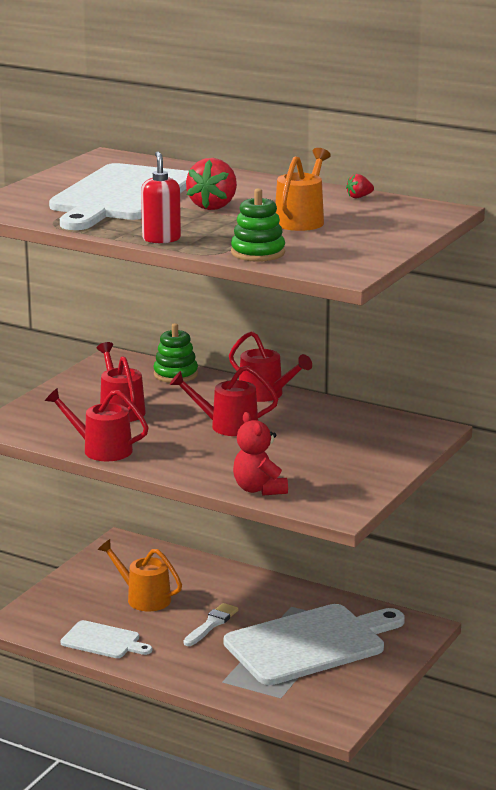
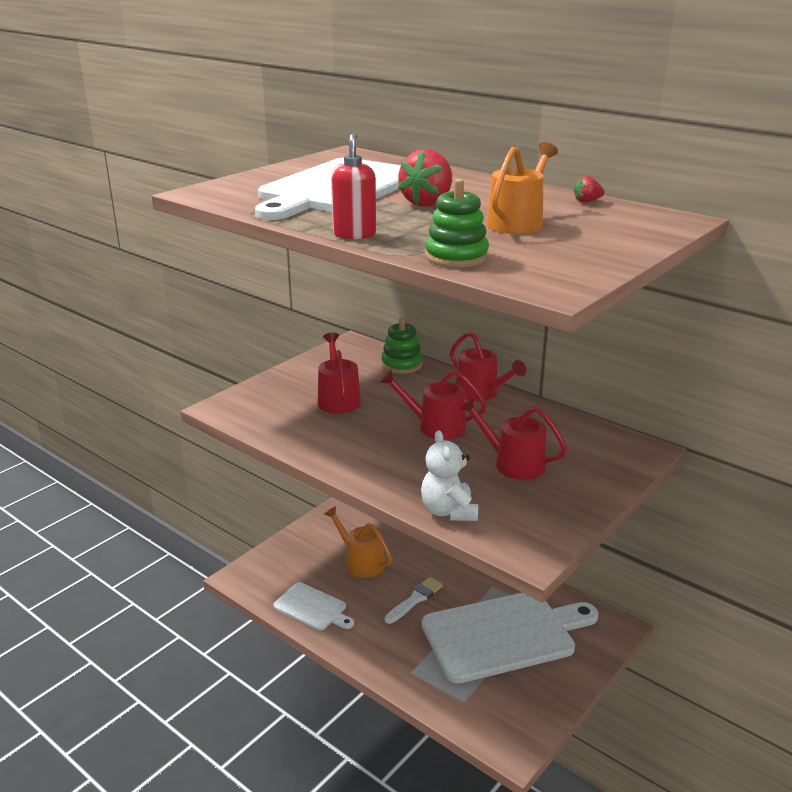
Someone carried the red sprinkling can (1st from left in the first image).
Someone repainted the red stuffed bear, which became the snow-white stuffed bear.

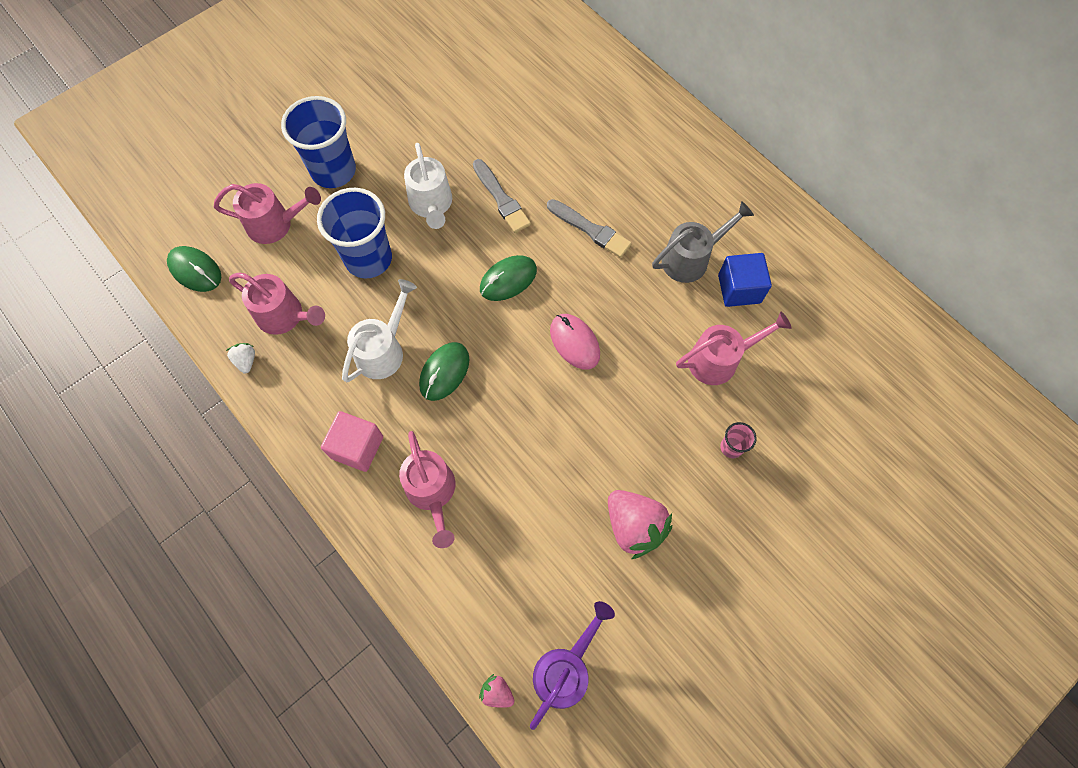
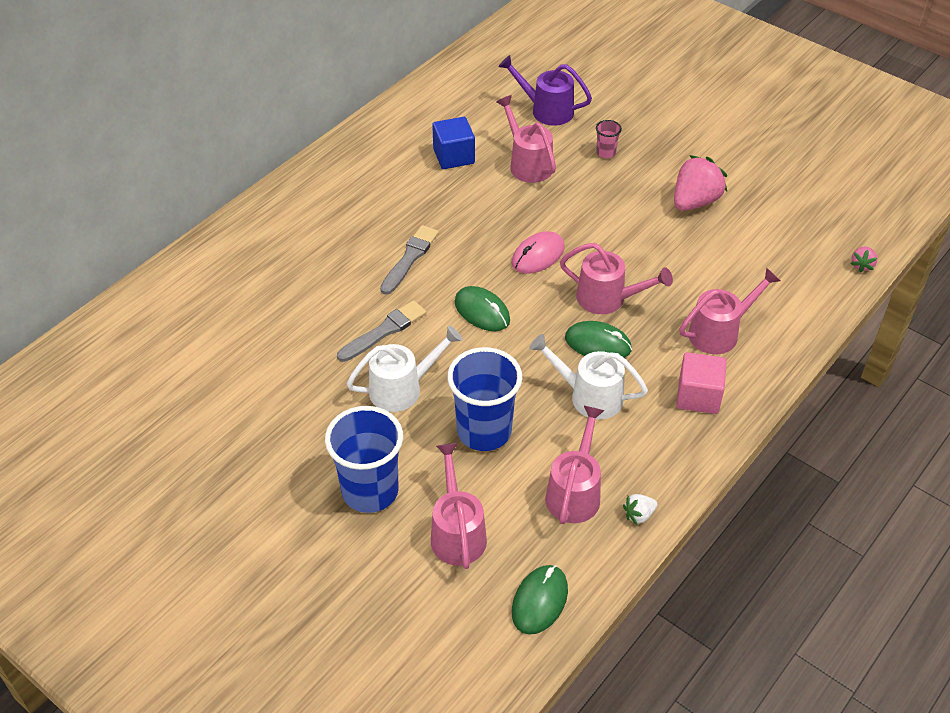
Someone took away the grey sprinkling can.
Someone put down the rosy sprinkling can (4th from left).
Someone carried the violet sprinkling can.

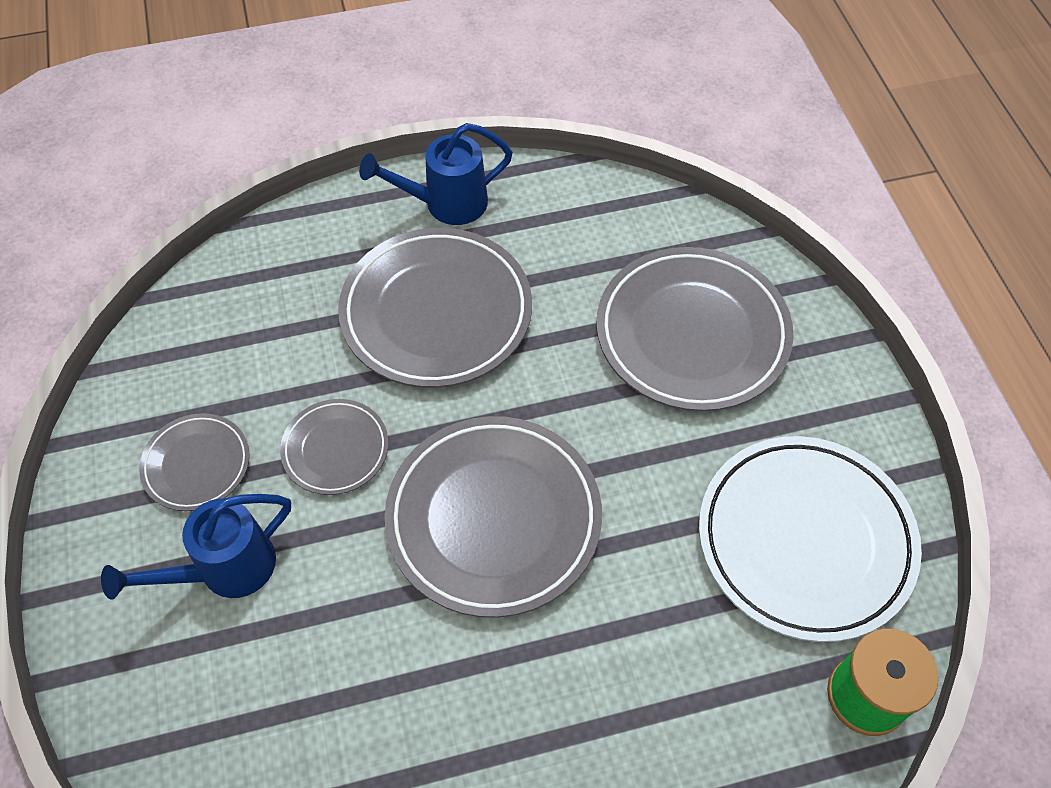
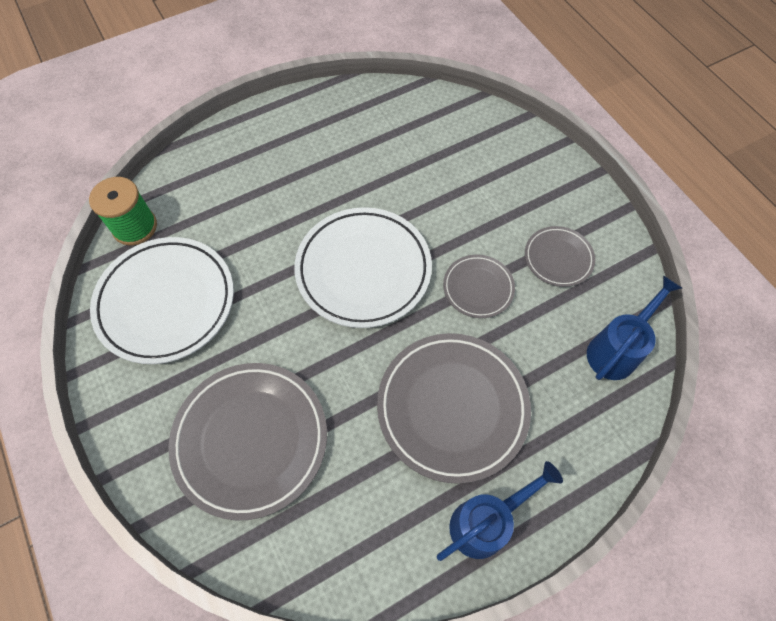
Someone carried the cobalt sprinkling can (1st from left in the first image).
Someone repainted the grey dinner plate (4th from left), which became the snow-white dinner plate (2nd from left).

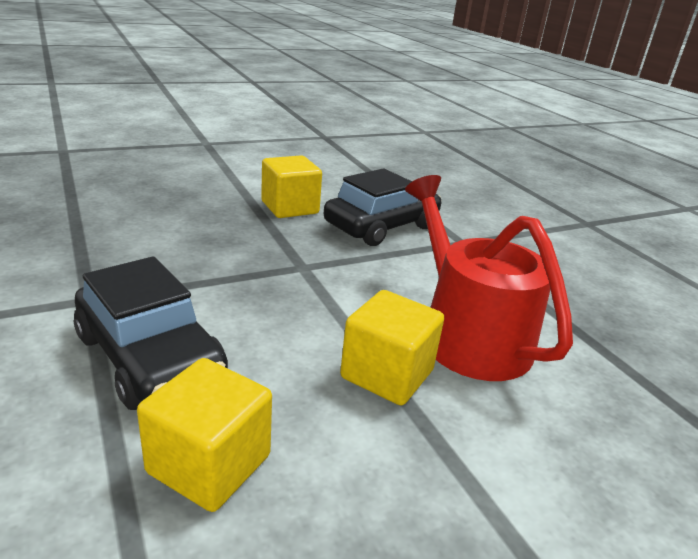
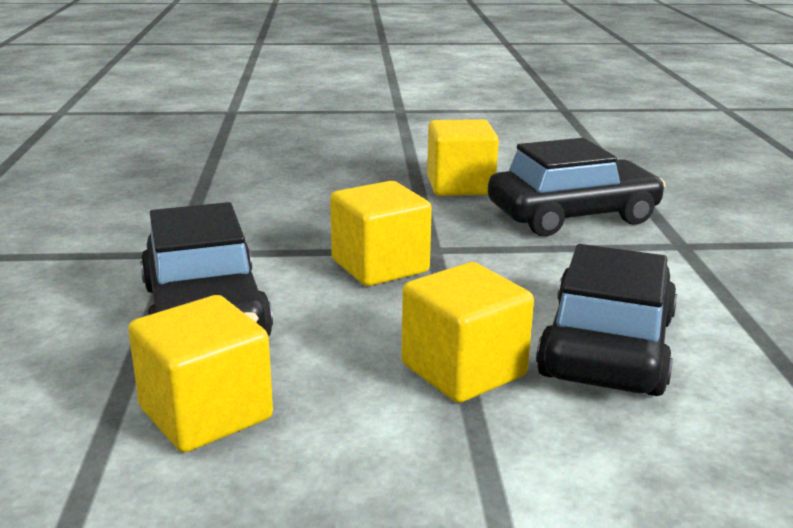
Someone put down the golden block (2nd from left).
Someone swapped the red sprinkling can for the ebony toy car (3rd from left).

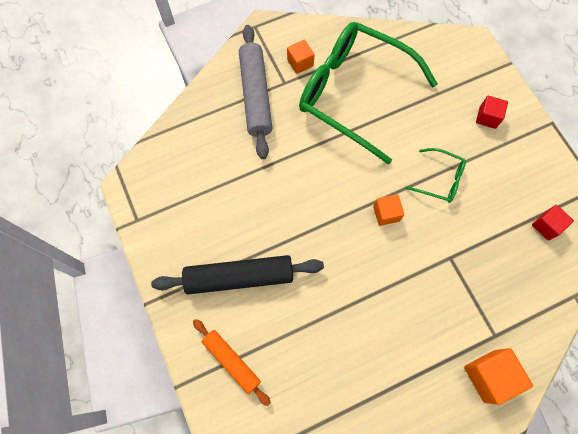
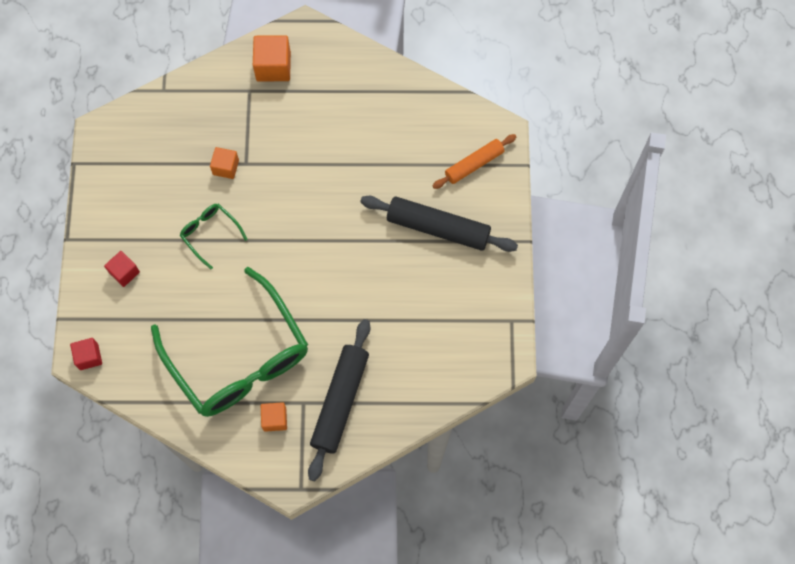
Someone carried the bright orange block (2nd from left in the first image).
Someone carried the red block (2nd from left in the first image).
Someone repainted the grey rolling pin, which became the ebony rolling pin (1st from left).
Someone rotated the bright orange rolling pin by 75 degrees clockwise.

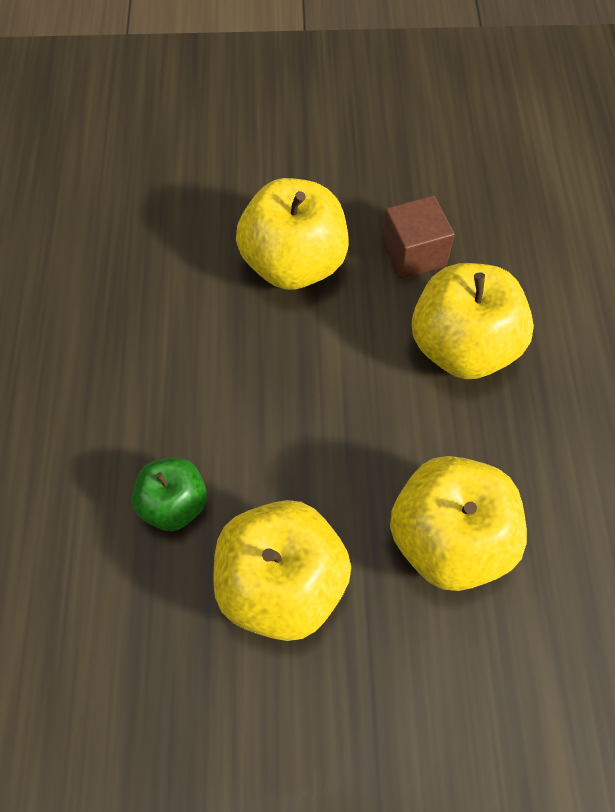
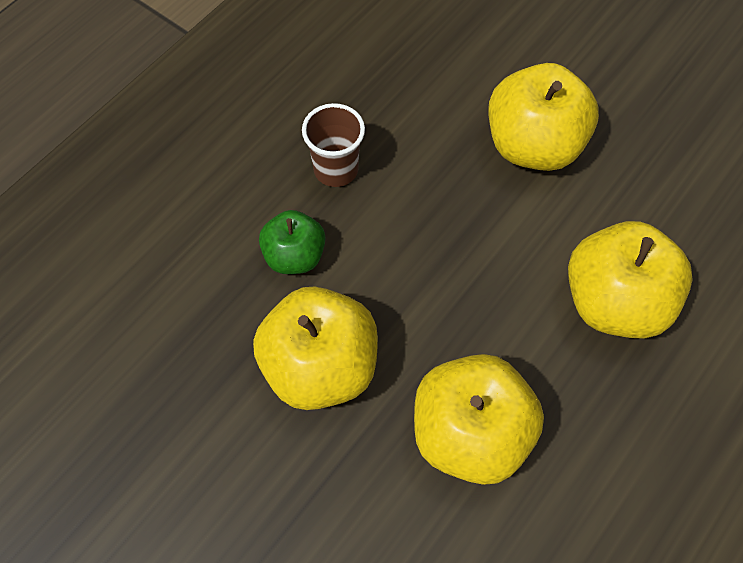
Someone took away the brown block.
Someone put down the brown tumbler.

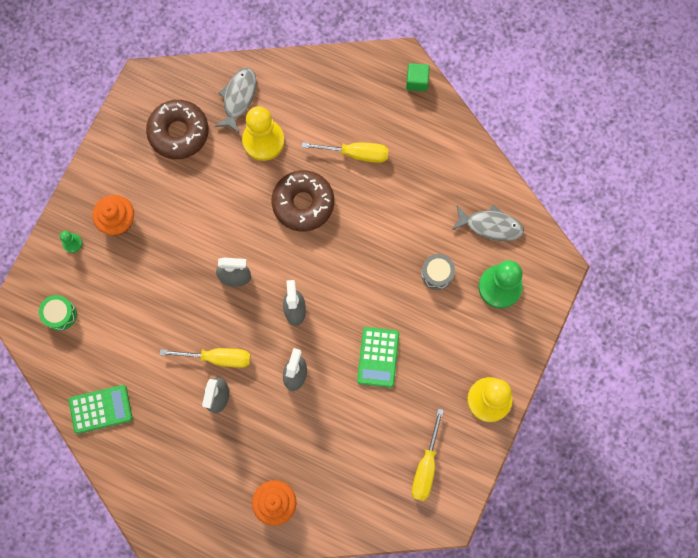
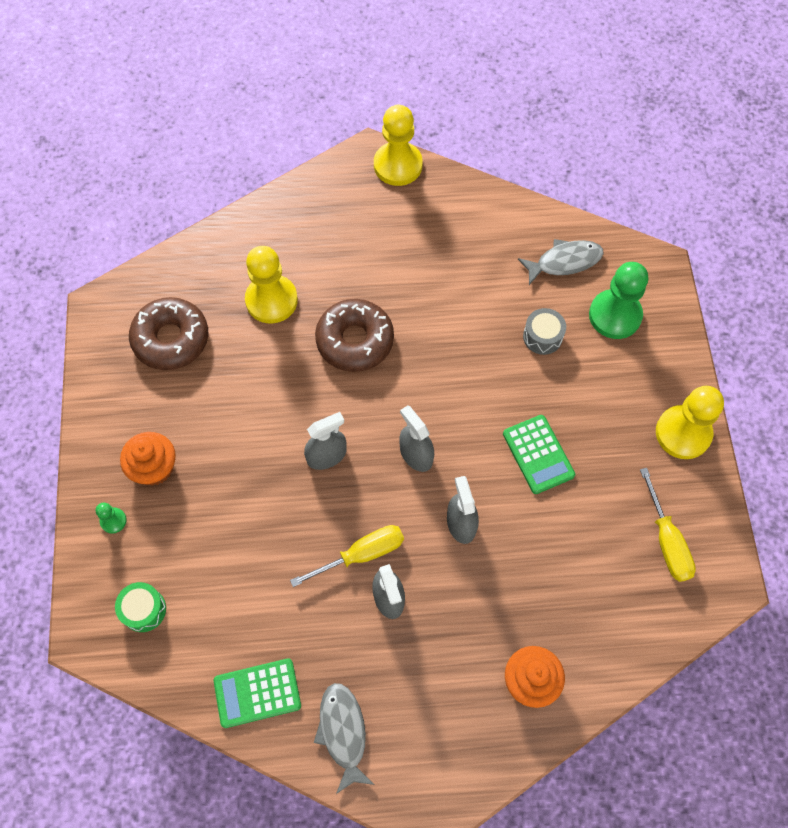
Someone took away the golden flat screwdriver (2nd from left).
Someone carried the grey fish (1st from left).
Someone swapped the leaf-green block for the golden pawn (2nd from left).
Someone rotated the leaf-green adding machine (1st from left) by 150 degrees counterclockwise.

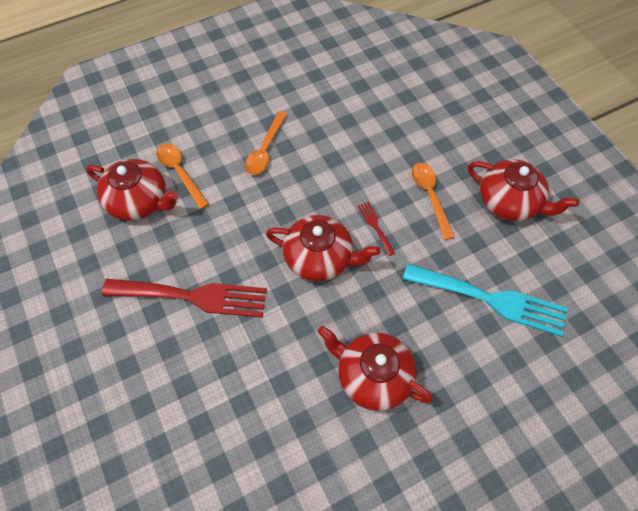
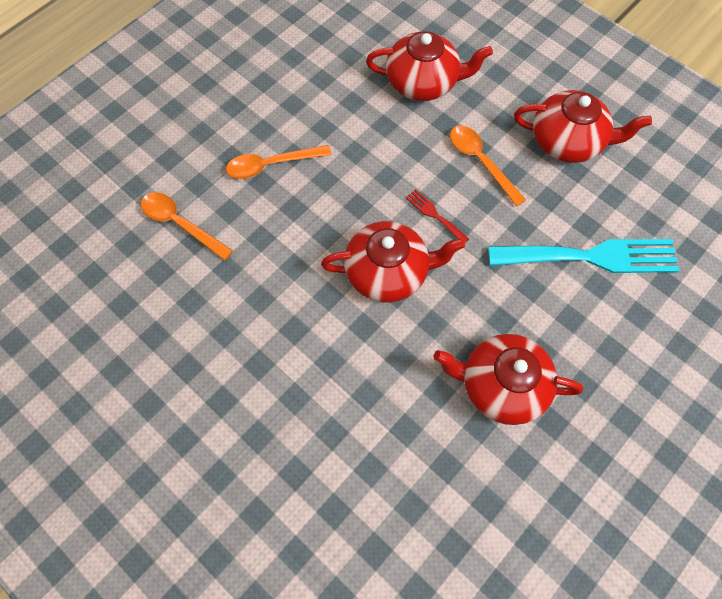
Someone took away the red dinner fork (1st from left).
Someone carried the red teapot (1st from left in the first image).
Someone rotated the bright orange tablespoon (2nd from left) by 75 degrees clockwise.

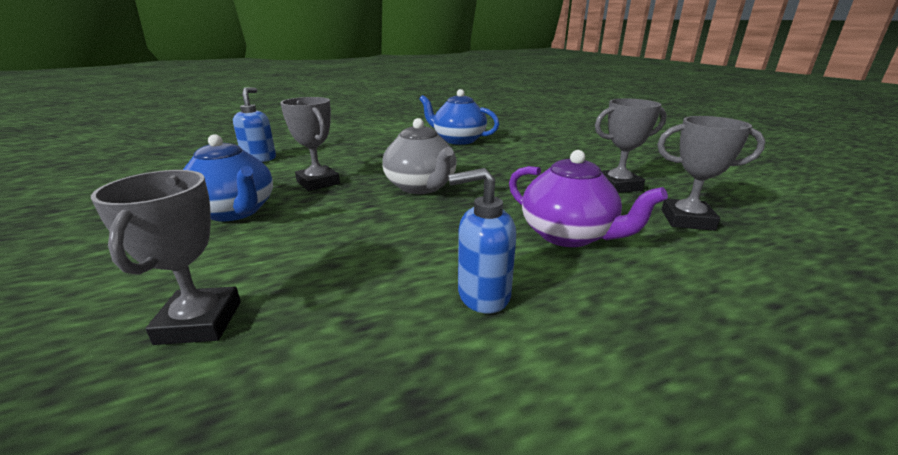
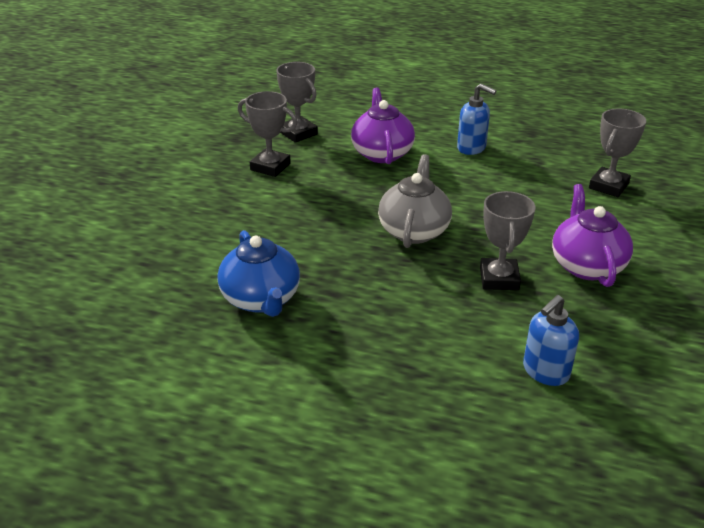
Someone repainted the cobalt teapot (1st from left), which became the violet teapot (2nd from left).

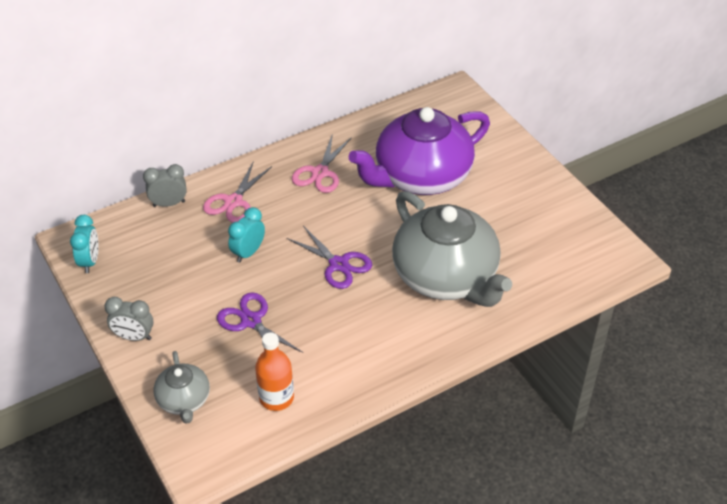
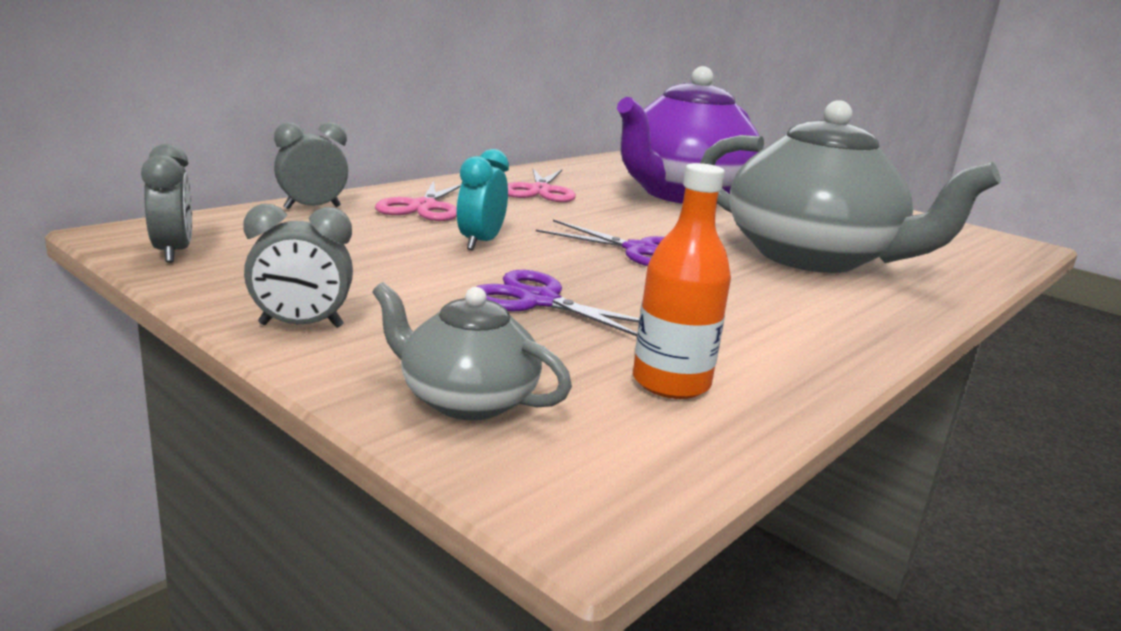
Someone repainted the teal bedside clock (1st from left), which became the grey bedside clock (1st from left).
Someone rotated the grey teapot (1st from left) by 150 degrees clockwise.

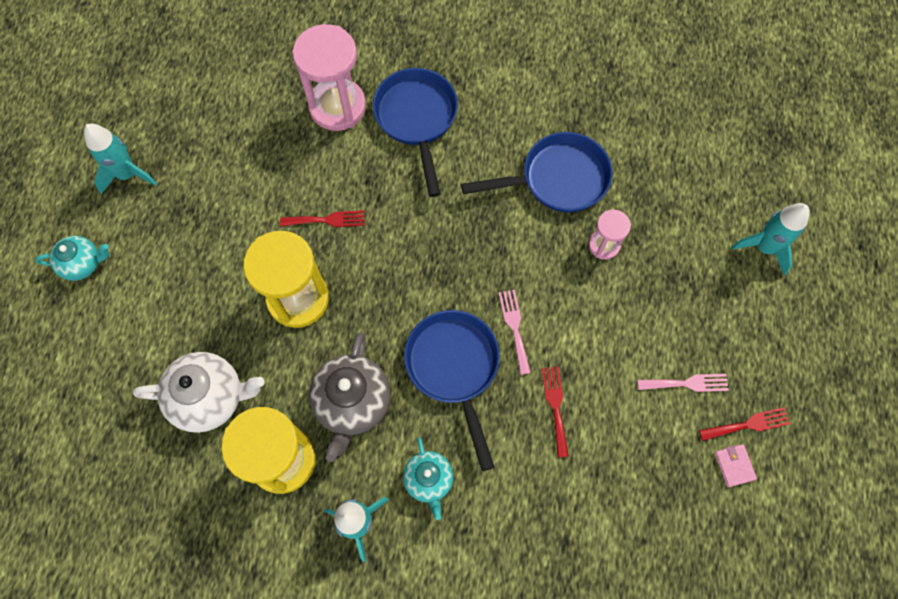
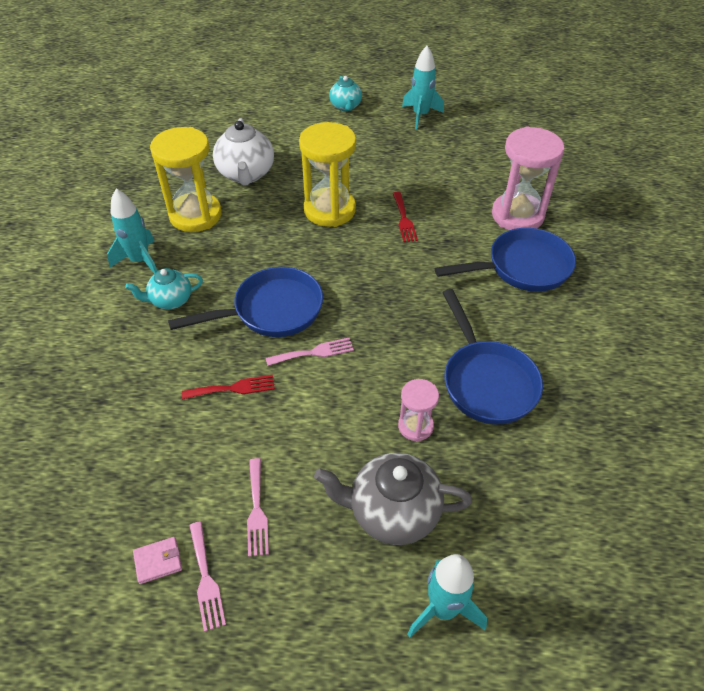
Someone carried the grey teapot.
Someone repainted the red dinner fork (3rd from left), which became the rosy dinner fork (1st from left).

